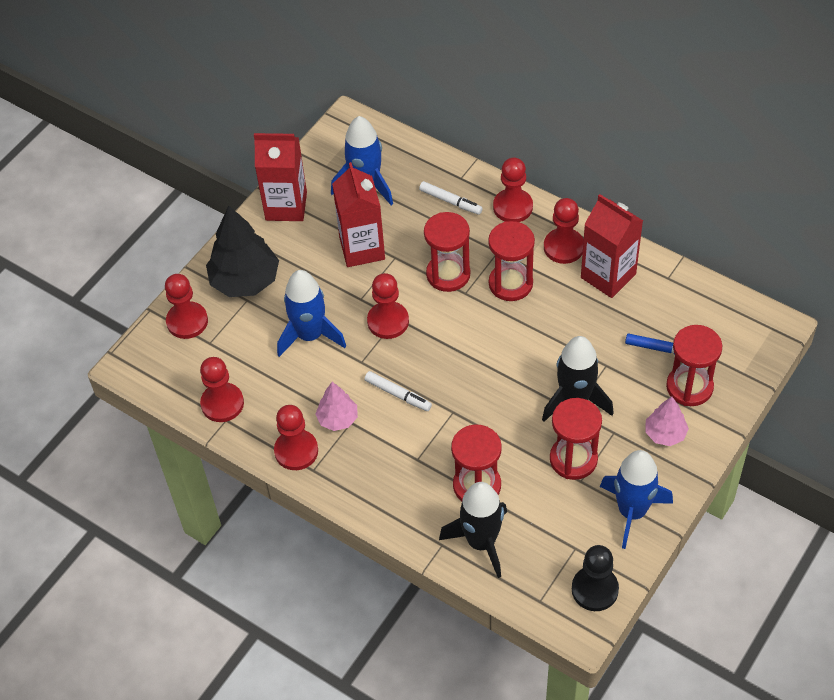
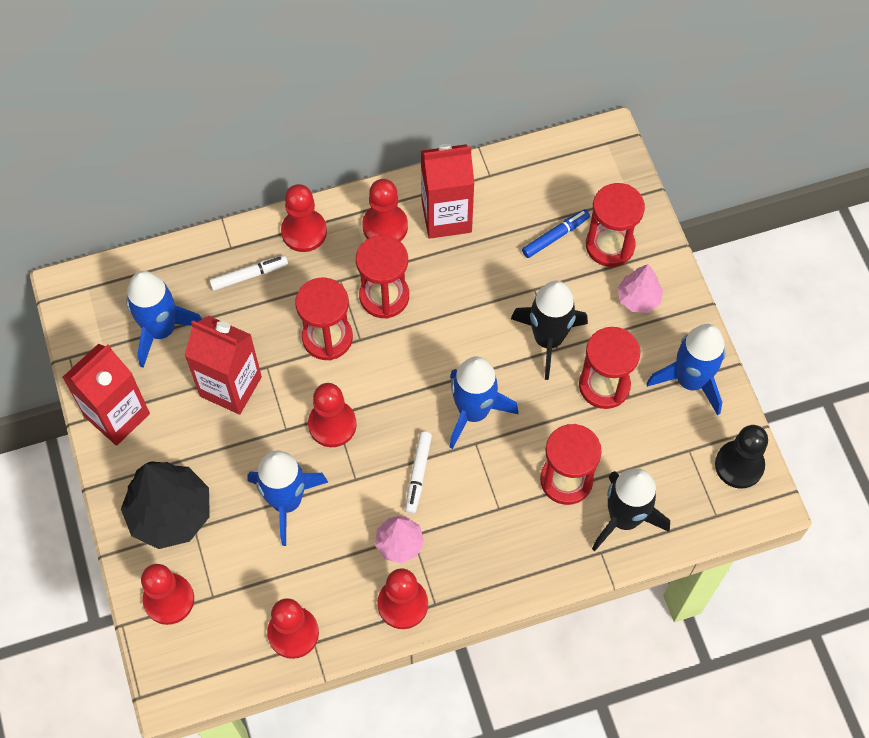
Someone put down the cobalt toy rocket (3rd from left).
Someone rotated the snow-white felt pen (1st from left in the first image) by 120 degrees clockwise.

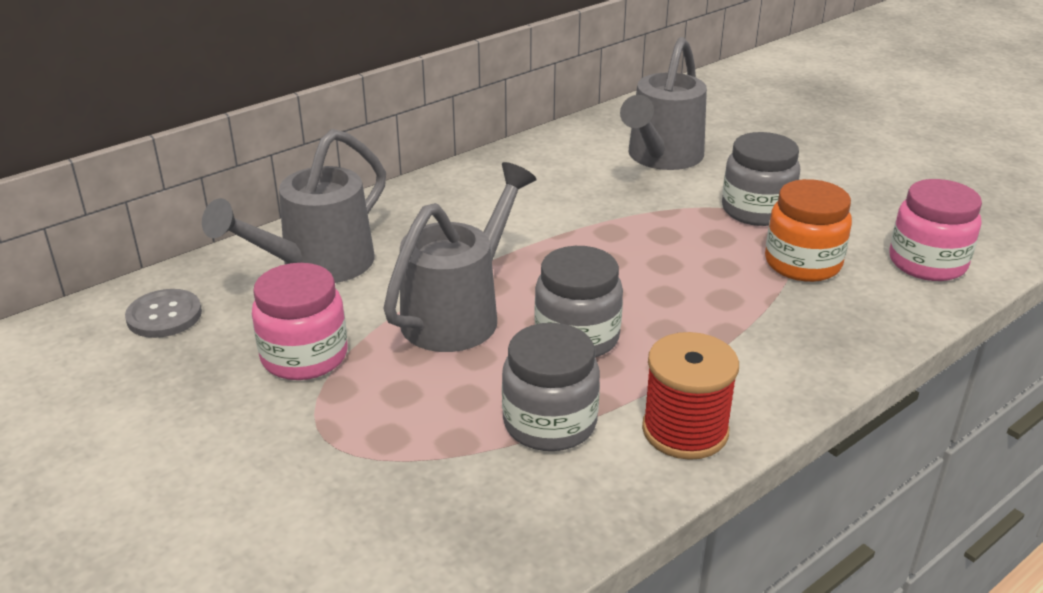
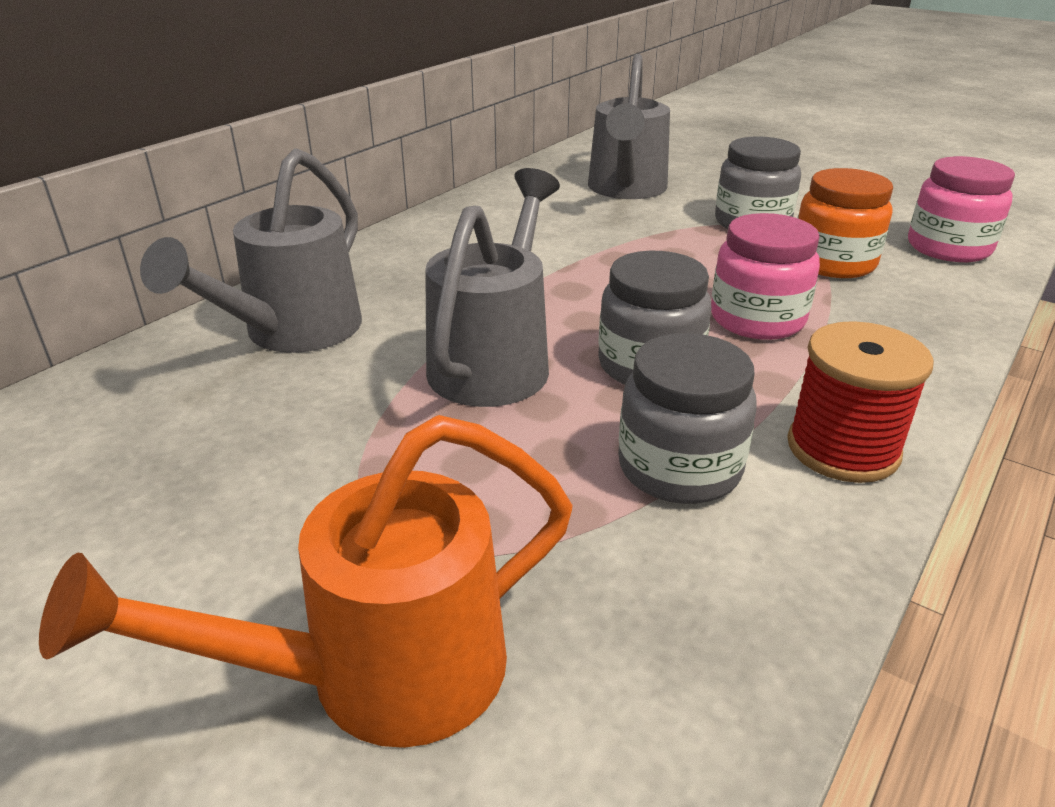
Someone took away the grey button.
Someone put down the bright orange sprinkling can.
Someone carried the rosy jar (1st from left).

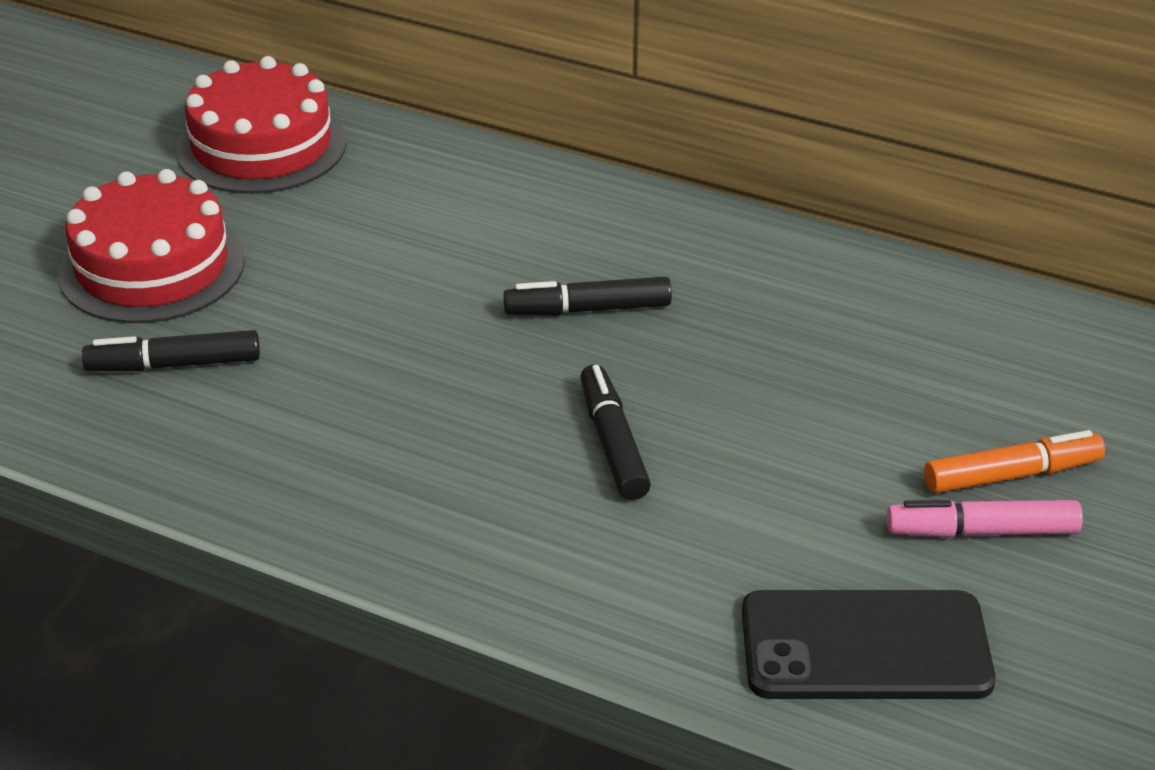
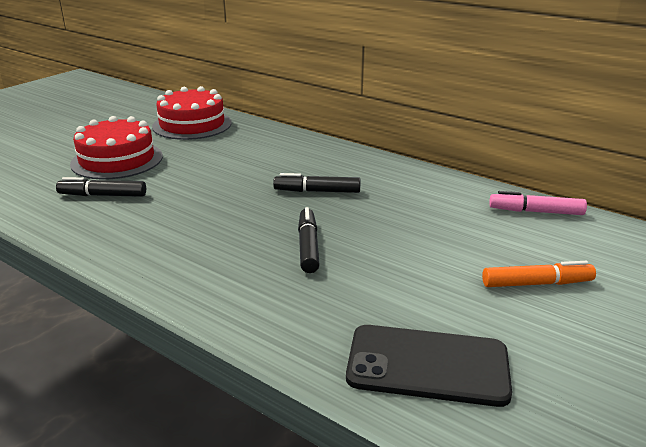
Someone carried the rosy felt pen.

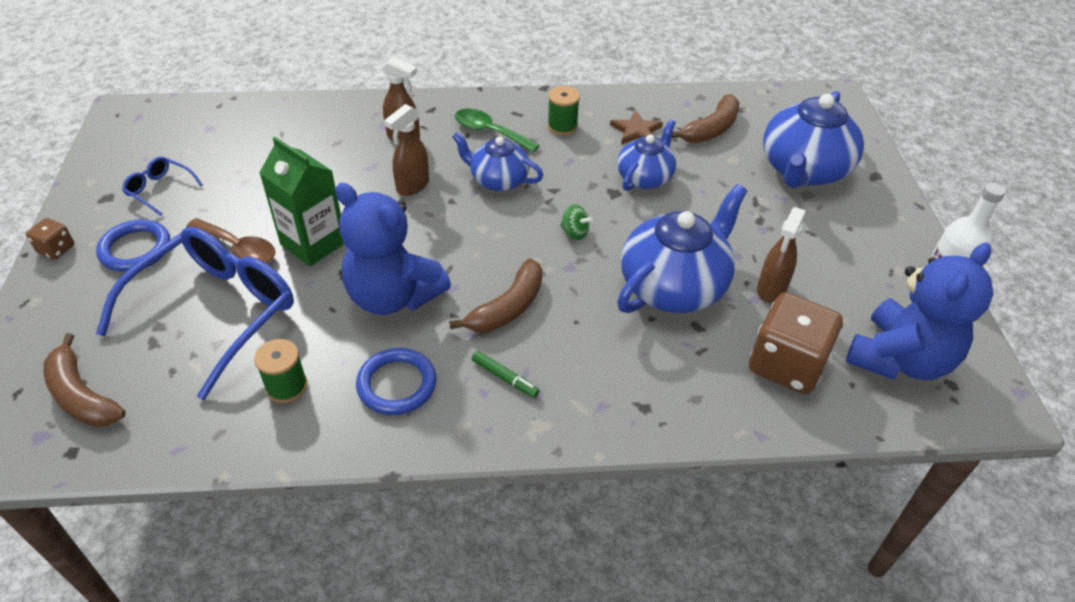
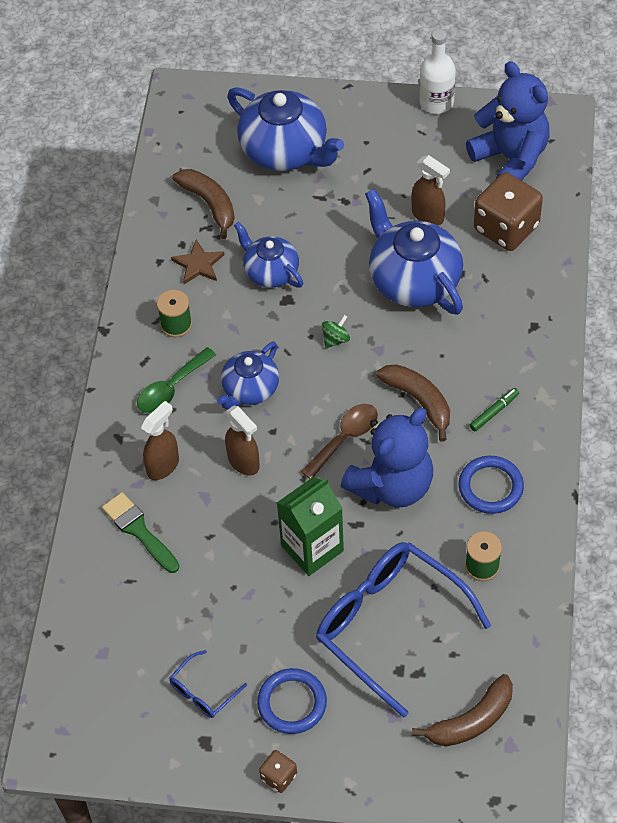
Someone put down the leaf-green paint brush.
Someone carried the brown tablespoon.

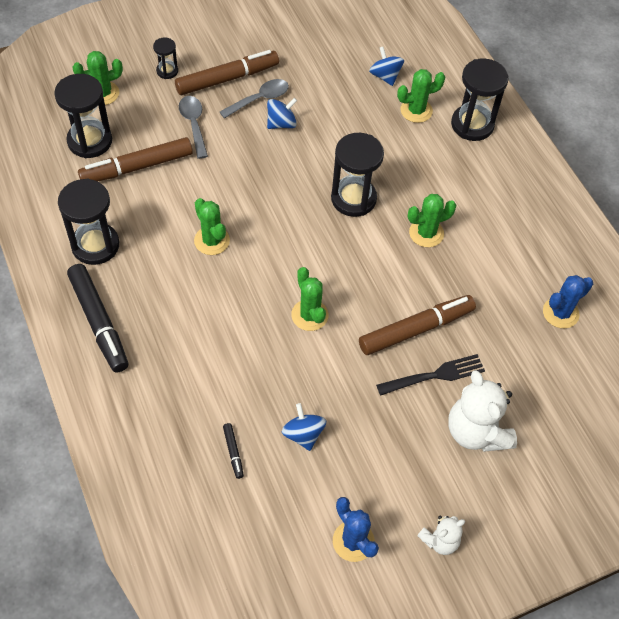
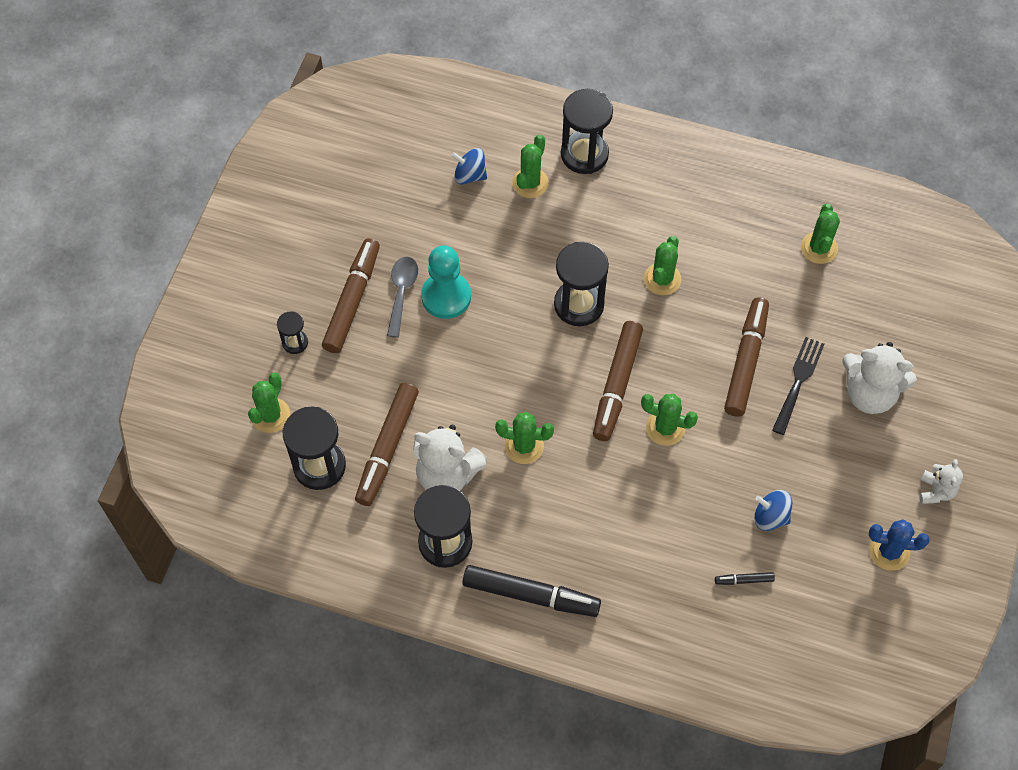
Someone took away the grey tablespoon (1st from left).
Someone put down the snow-white stuffed bear (1st from left).
Someone put down the brown felt pen (3rd from left).
Someone swapped the cobalt whirligig (1st from left) for the teal pawn.
Someone repainted the cobalt saguaro cactus (2nd from left), which became the leaf-green saguaro cactus (6th from left).
Someone rotated the ebony felt pen (2nd from left) by 150 degrees clockwise.

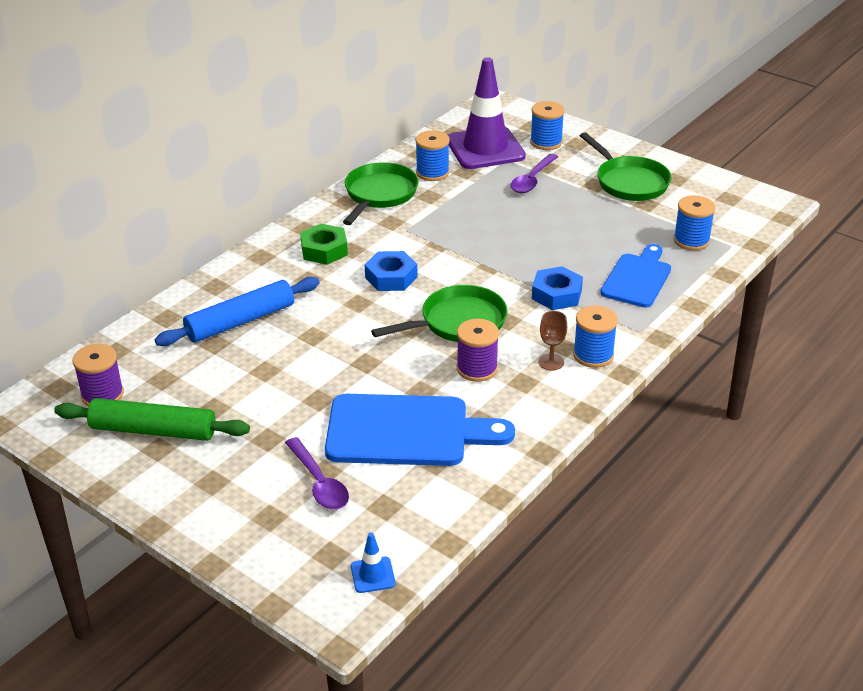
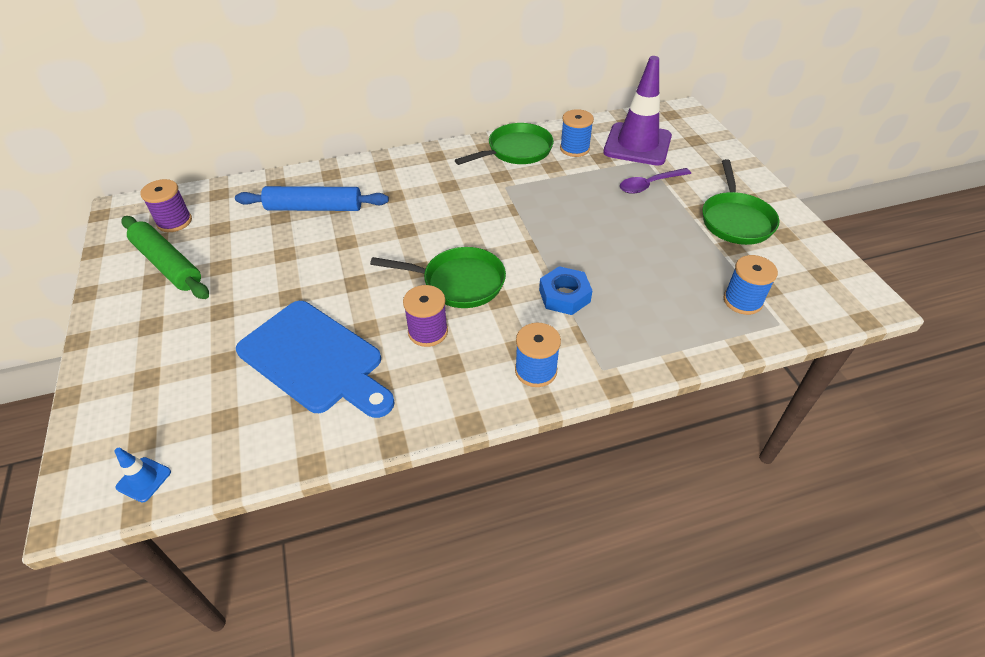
Someone took away the violet tablespoon (1st from left).
Someone took away the leaf-green hex nut.
Someone took away the cobalt hex nut (1st from left).
Someone took away the cobalt spool (2nd from left).
Someone took away the brown chalice.
Someone took away the cobalt chopping board (2nd from left).

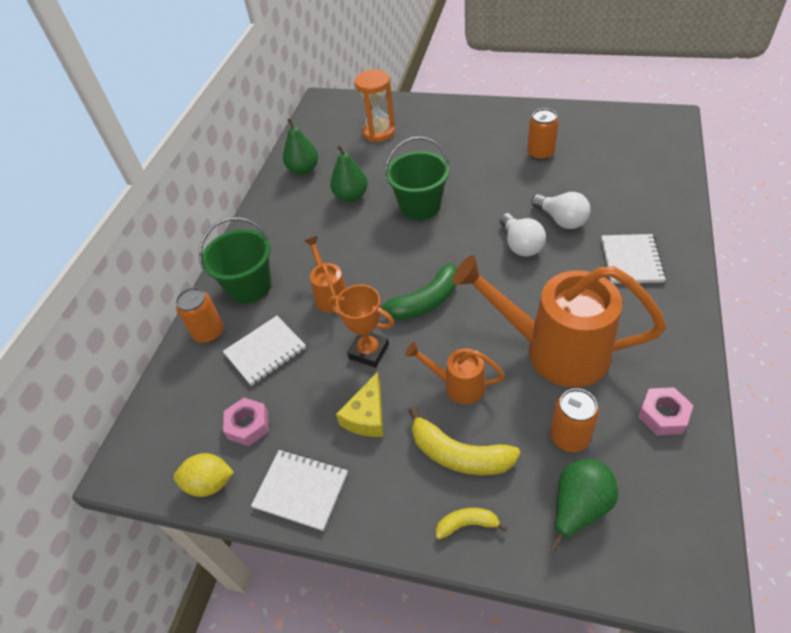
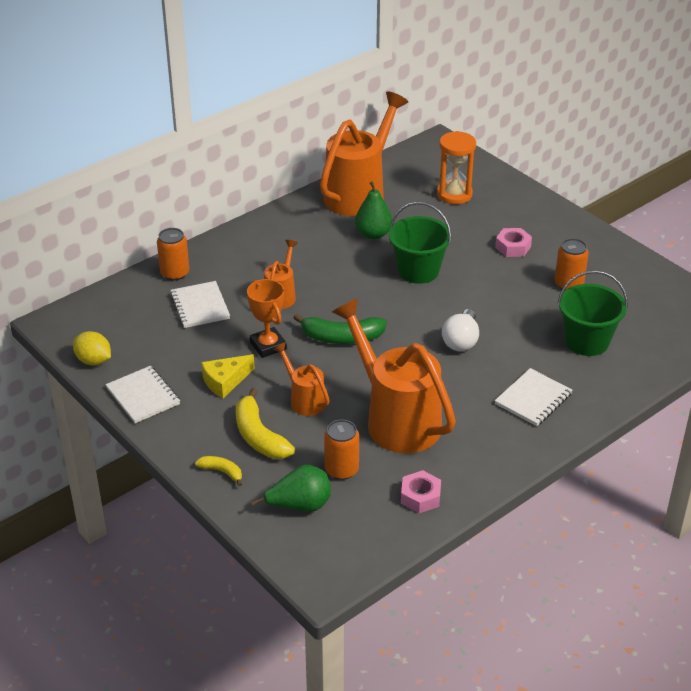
Someone took away the snow-white lightbulb (2nd from left).
Someone carried the leaf-green sand bucket (1st from left in the first image).
Someone carried the rosy hex nut (1st from left in the first image).
Someone swapped the leaf-green toy pear (1st from left) for the bright orange sprinkling can (3rd from left).
Someone rotated the snow-white exercise book (1st from left in the first image) by 75 degrees clockwise.

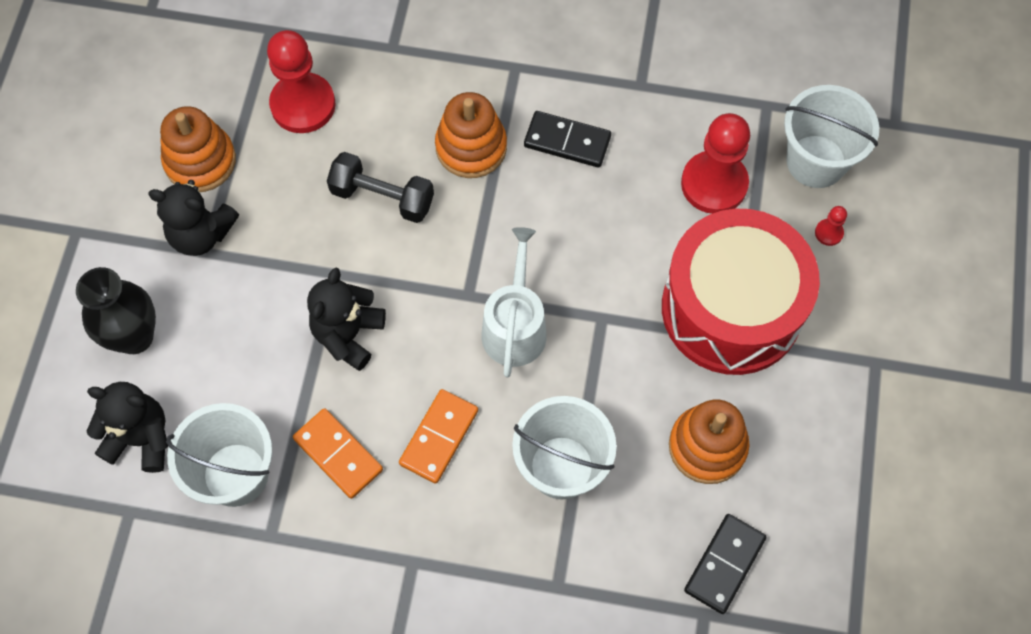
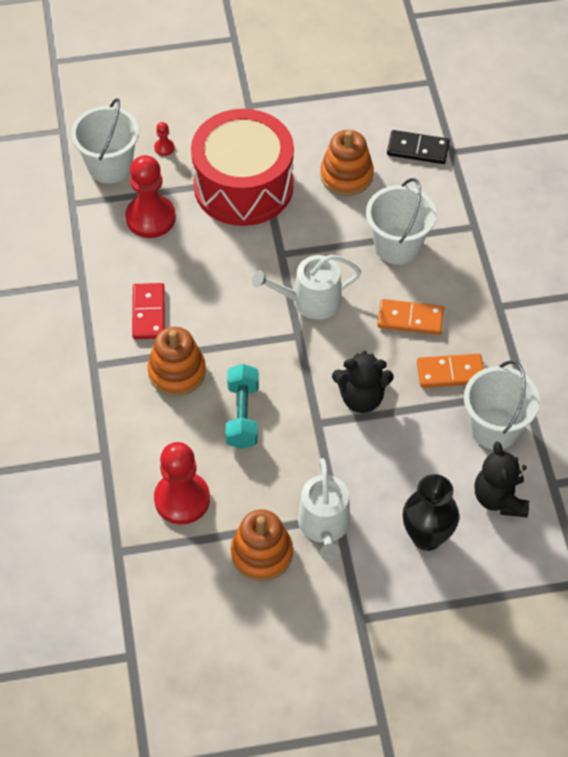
Someone swapped the ebony stuffed bear (2nd from left) for the snow-white sprinkling can (2nd from left).
Someone repainted the ebony free weight, which became the teal free weight.
Someone repainted the ebony domino tile (1st from left), which became the red domino tile.
Someone rotated the bright orange domino tile (1st from left in the first image) by 60 degrees clockwise.

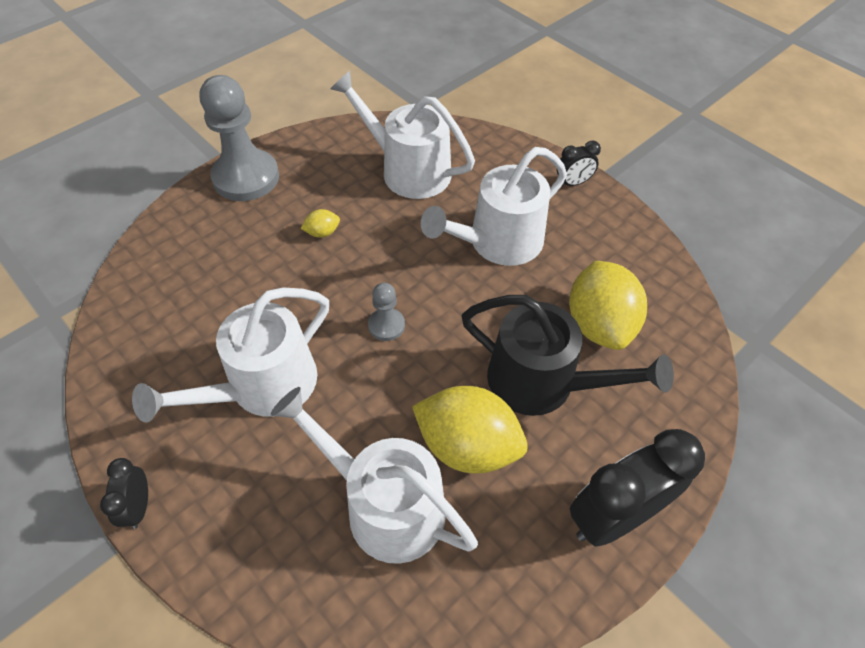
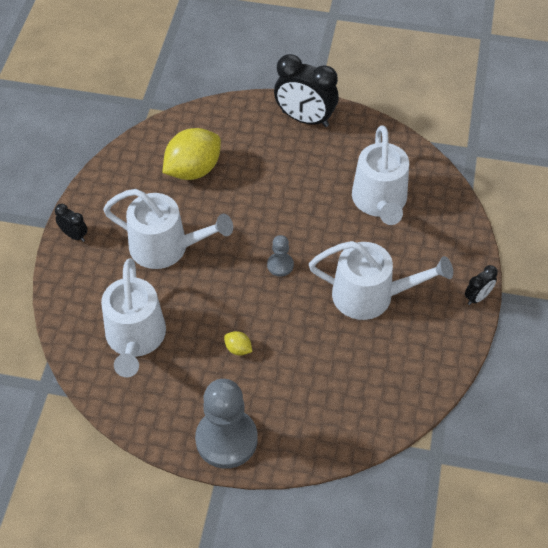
Someone took away the golden citrus fruit (2nd from left).
Someone took away the ebony sprinkling can.

